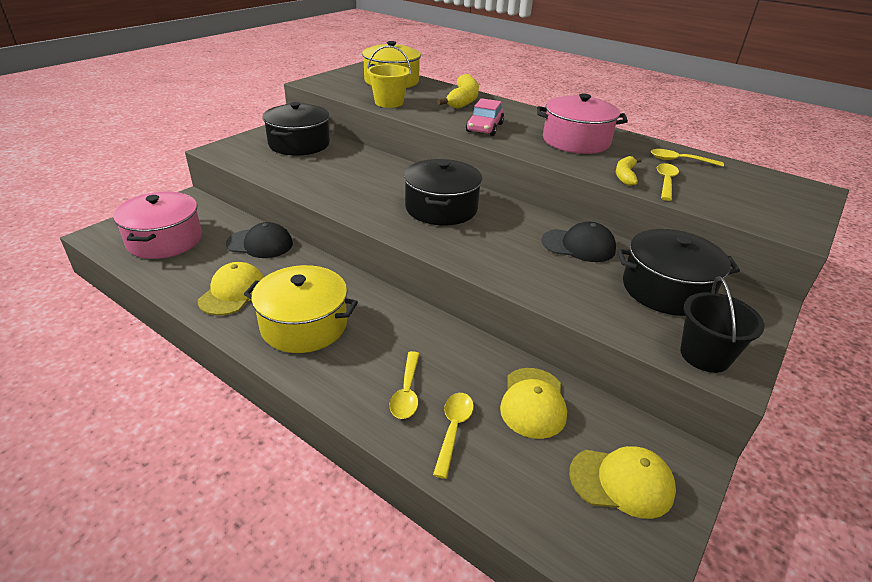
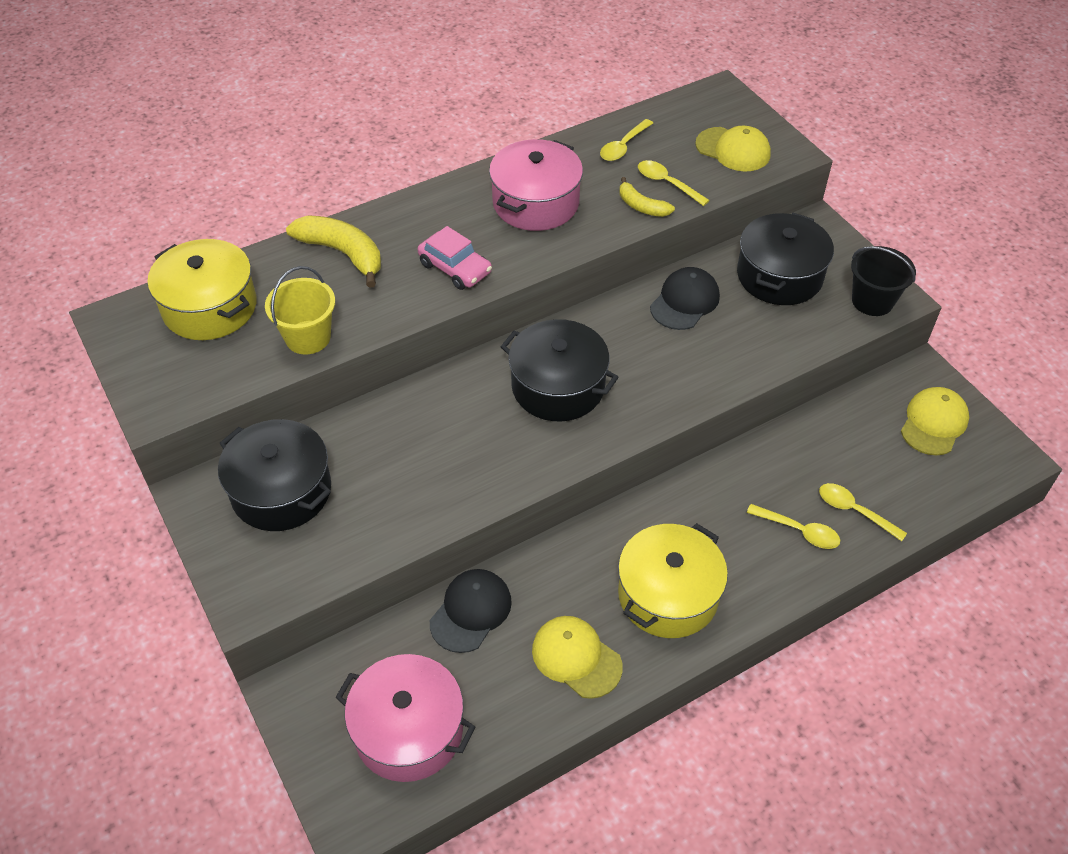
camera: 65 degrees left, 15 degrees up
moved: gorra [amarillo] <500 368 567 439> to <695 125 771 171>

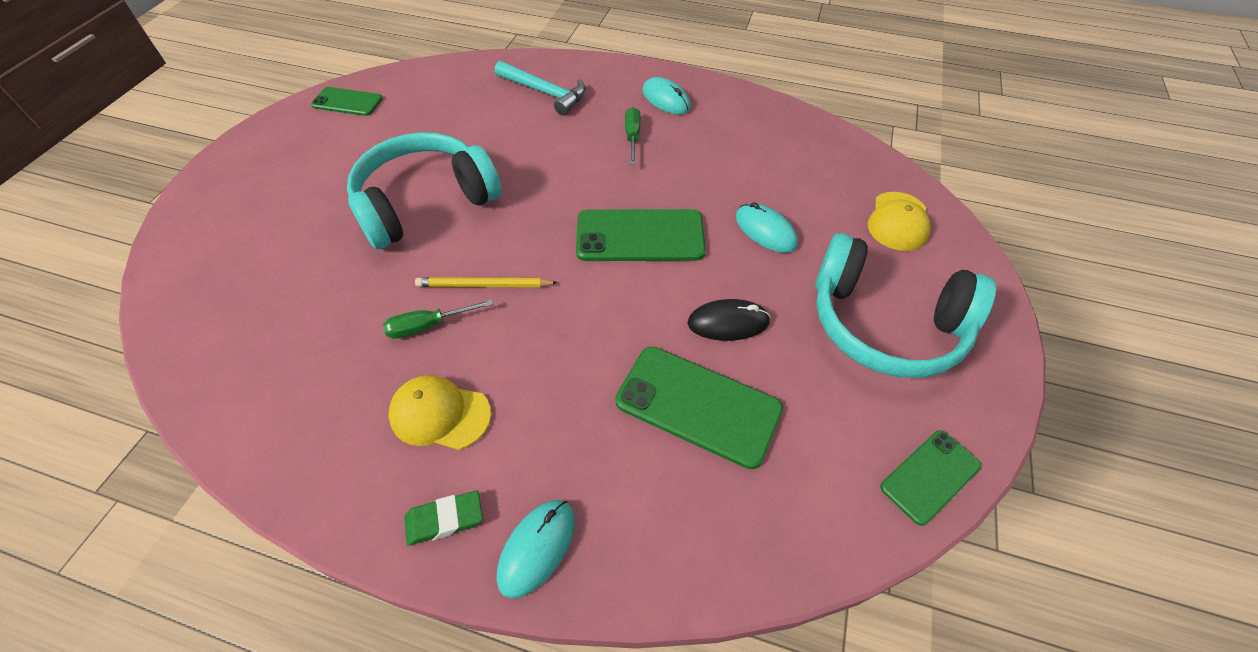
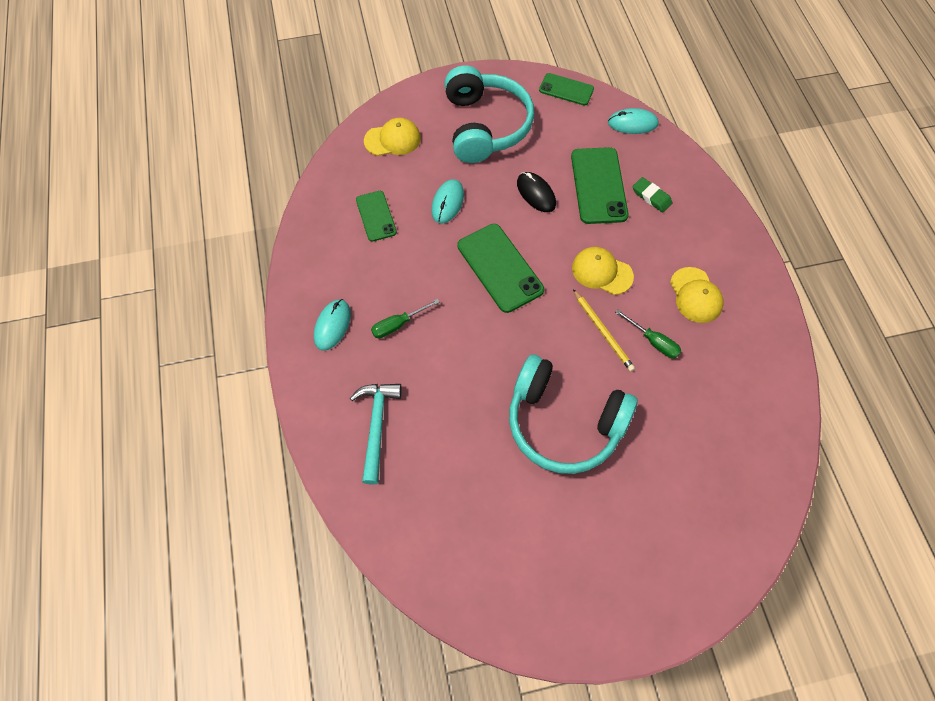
camera: 120 degrees left, 10 degrees up
added: gorra [amarillo] <572 247 634 295>
moved: móvil [verde] <311 87 383 116> to <356 191 397 242>; goma de borrar [verde] <404 490 483 546> to <633 177 672 213>; ratón [turquesa] <497 500 575 599> to <608 108 659 134>

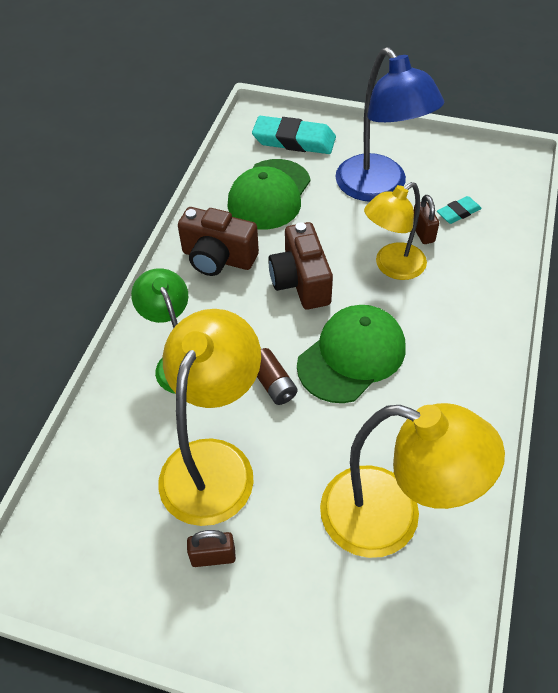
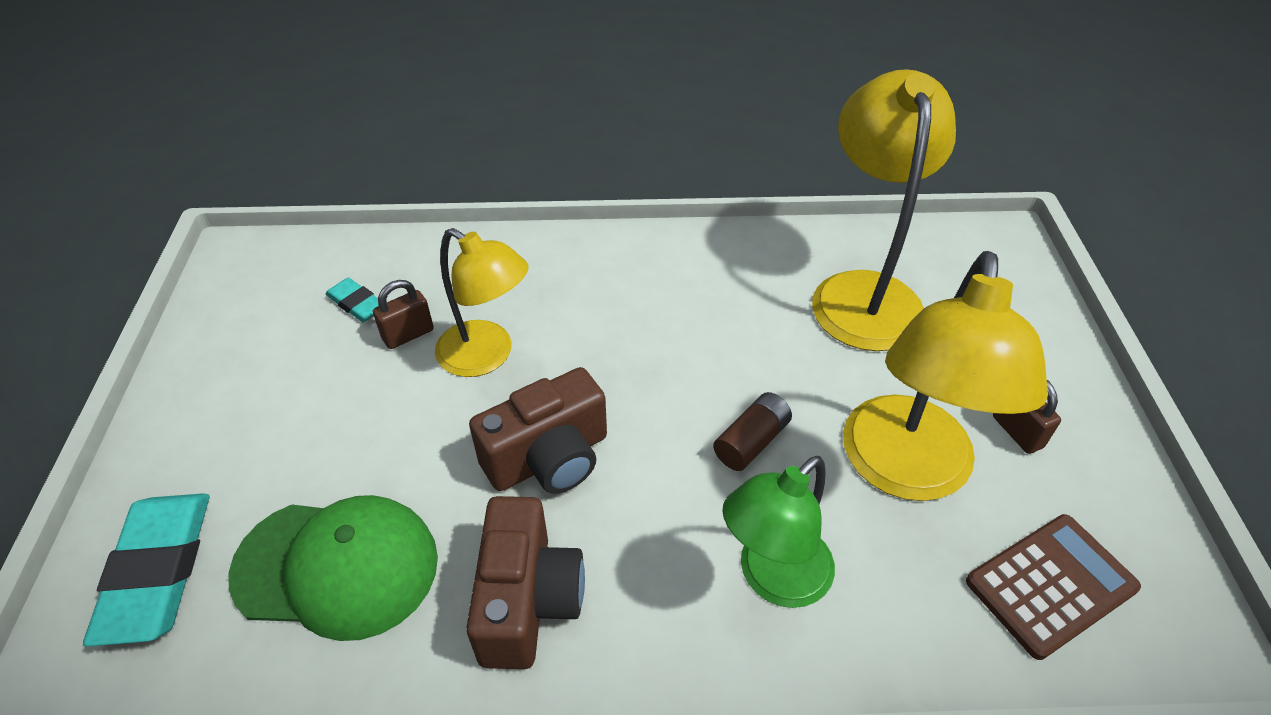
camera: 110 degrees left, 5 degrees down
removed: gorra [verde] <297 305 405 403>; lámpara [azul] <336 47 444 202>
added: calculadora [marrón] <966 514 1141 660>
turned: lámpara [amarillo] <158 309 261 526> = <843 251 1048 501> 75 degrees counterclockwise

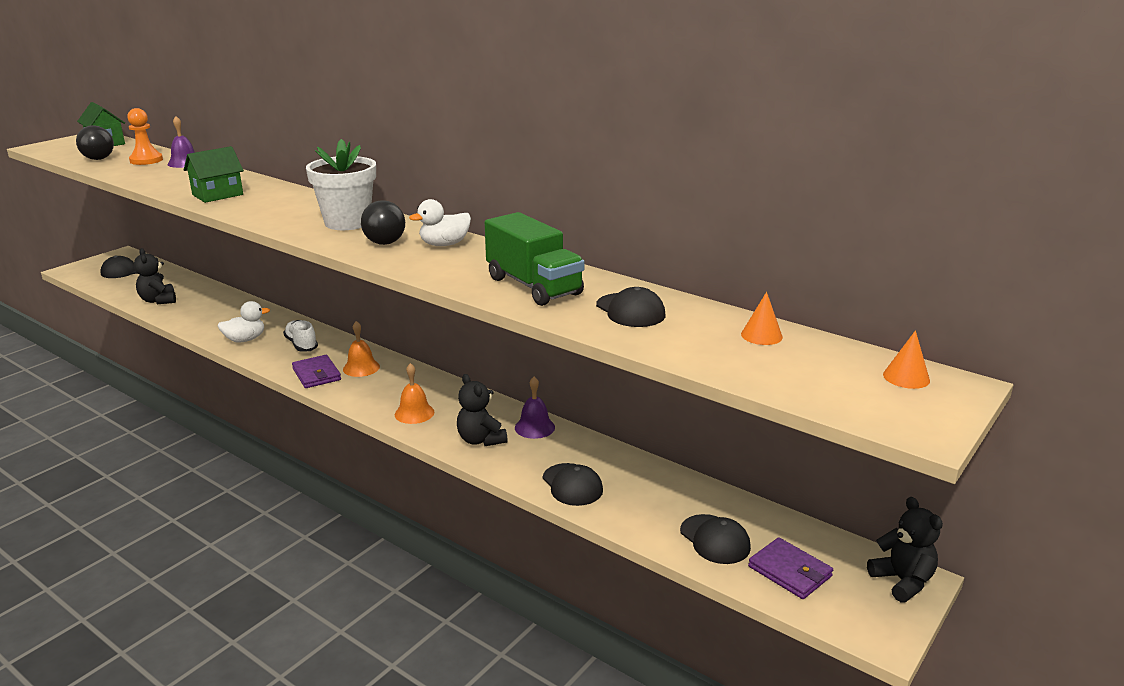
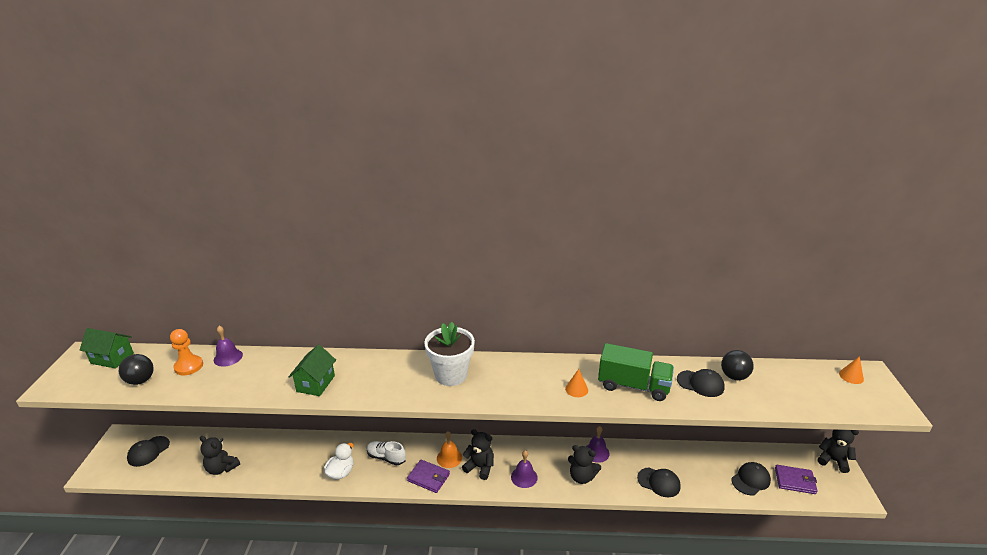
camera: 35 degrees left, 5 degrees up
removed: pato [blanco] <409 199 471 246>
added: osito [negro] <462 429 494 480>
moved: pelota [negro] <361 200 405 245> to <721 350 754 380>; cono [naranja] <741 292 783 345> to <565 369 588 397>
recoloured: campana [naranja] <395 363 434 424> to campana [morado] <511 450 538 488>
turned: gorra [negro] <680 514 751 564> = <732 462 771 495> 60 degrees counterclockwise

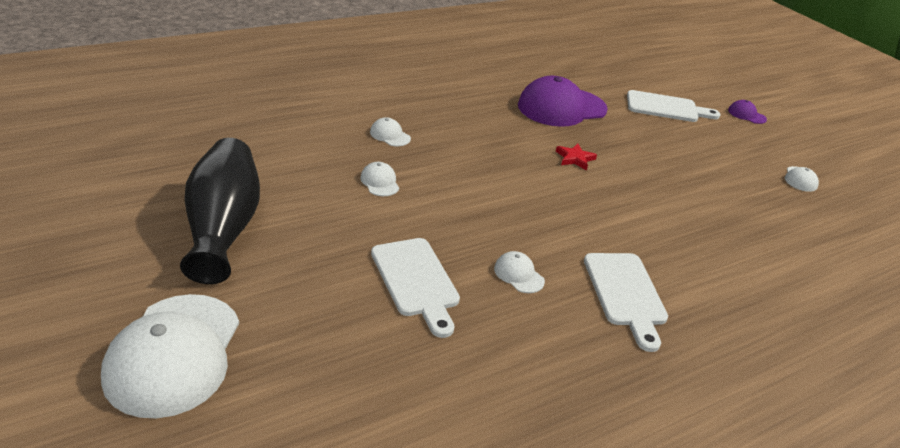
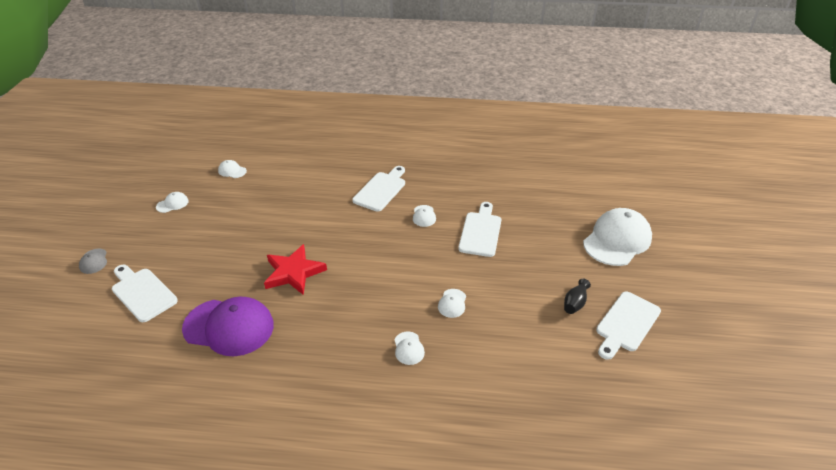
camera: 140 degrees left, 5 degrees up
added: gorra [blanco] <218 160 247 178>; tabla de cortar [blanco] <596 291 661 360>
recoloured: gorra [morado] <728 100 767 124> to gorra [gris] <79 248 107 274>
resized: florero [negro] <180 138 260 284> = <564 279 591 314> x0.43; estrella [rojo] <556 144 597 170> = <264 244 327 295> x1.91

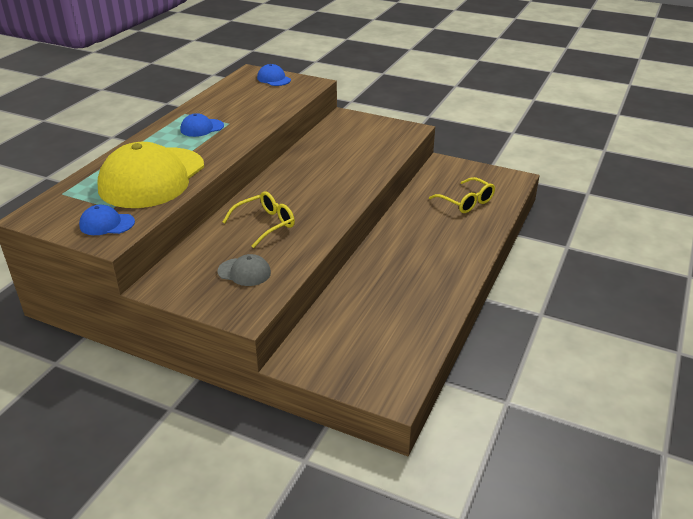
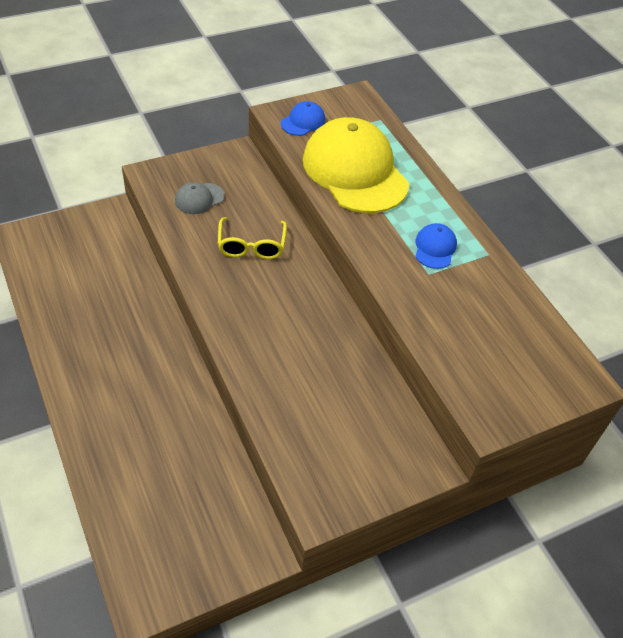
camera: 125 degrees right, 15 degrees up
removed: gorra [azul] <257 64 291 86>; gafas [amarillo] <429 177 495 213>

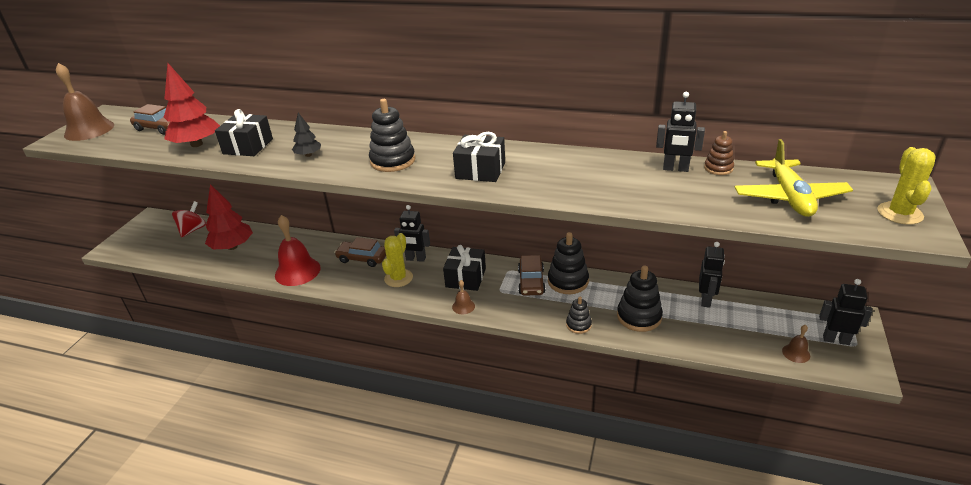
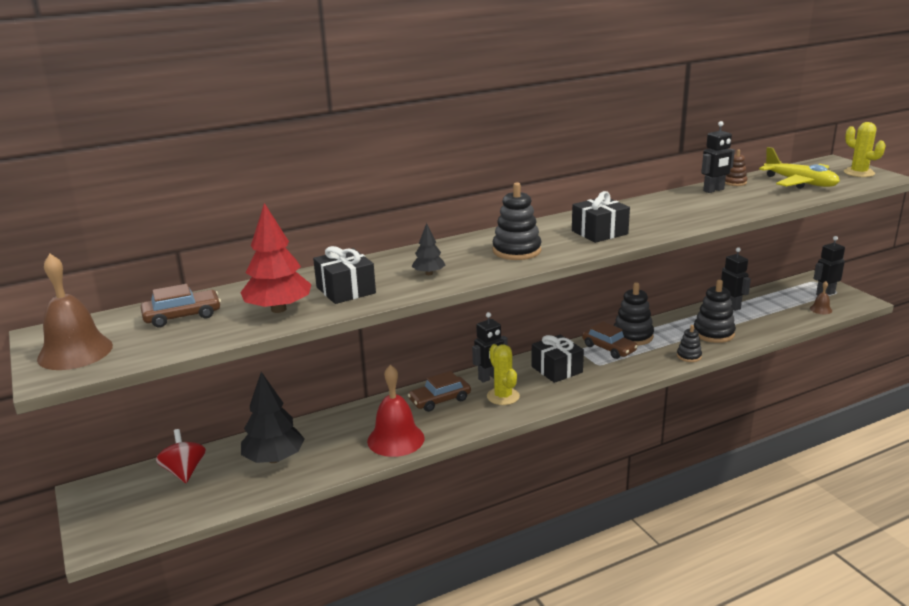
camera: 45 degrees left, 10 degrees down
removed: campana [marrón] <452 280 475 314>
recoloured: árbol [rojo] <205 184 253 250> to árbol [negro] <241 372 304 463>

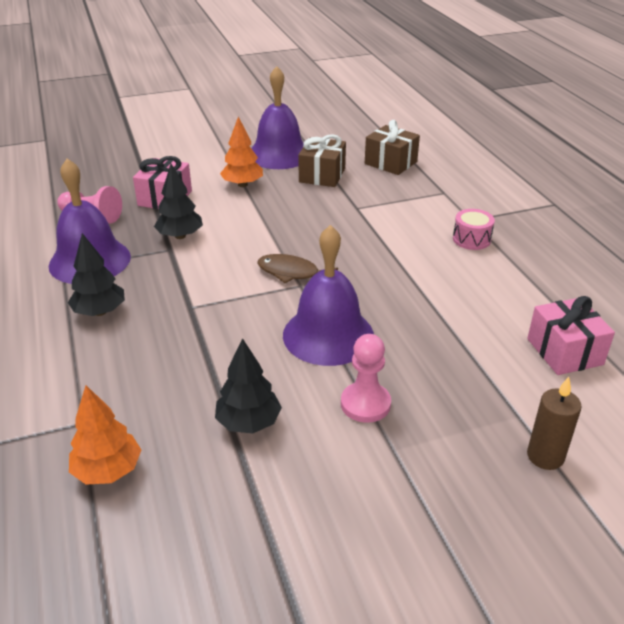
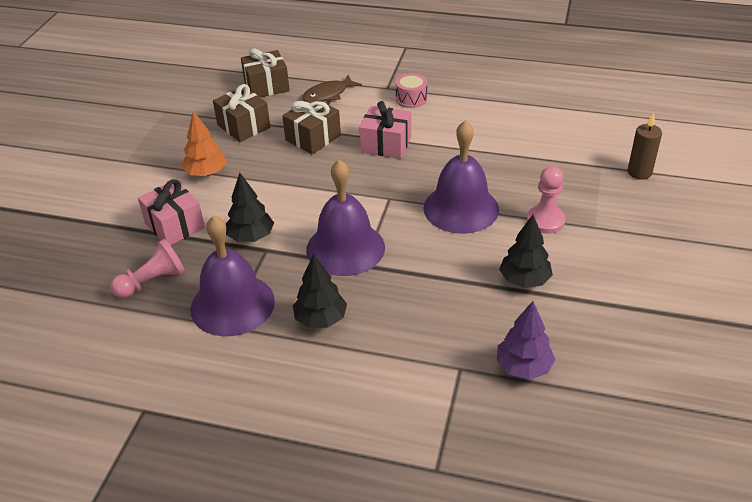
camera: 55 degrees left, 5 degrees up
added: regalo [marrón] <282 97 341 154>
moved: campana [morado] <251 66 304 169> to <306 160 385 276>; pez [marrón] <257 254 338 283> to <302 75 362 102>; regalo [rosa] <527 296 615 375> to <359 101 411 159>
recoloured: árbol [naranja] <69 385 141 485> to árbol [morado] <497 301 555 380>

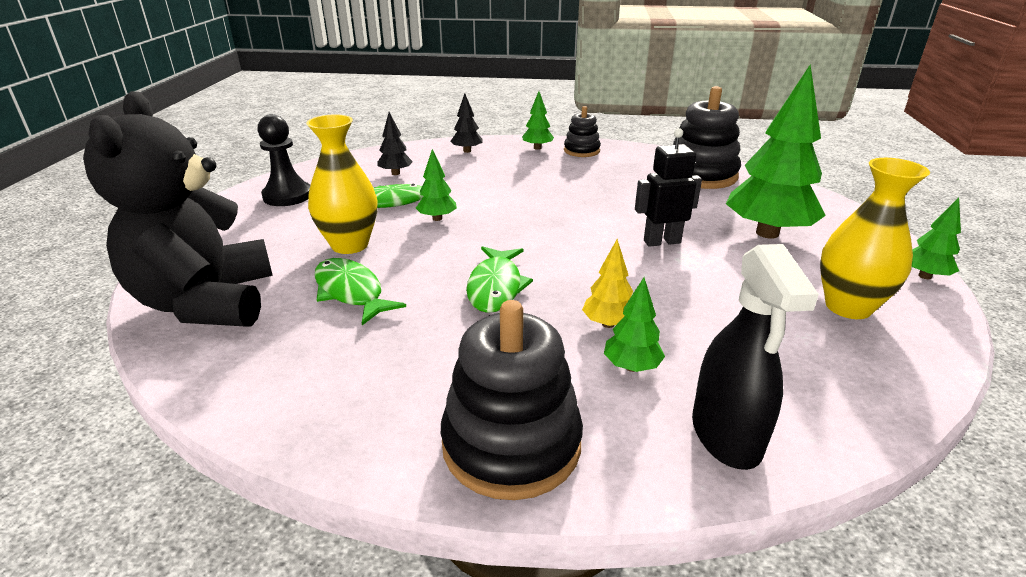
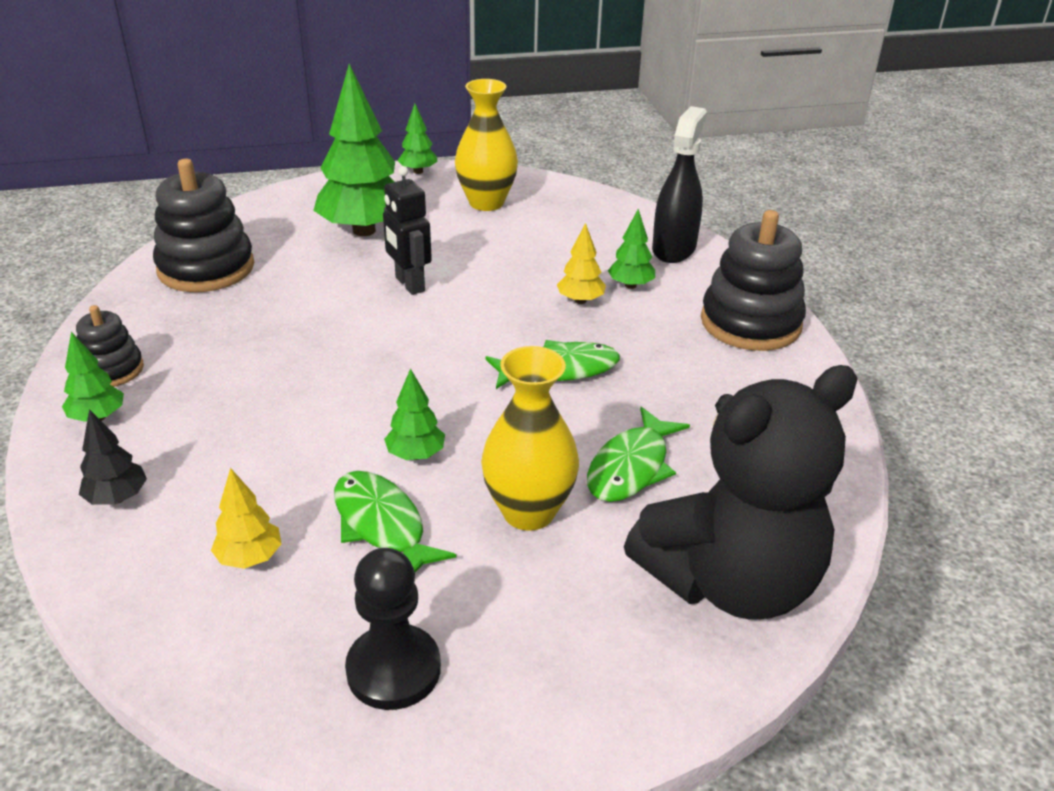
camera: 110 degrees left, 5 degrees up
recoloured: árbol [negro] <377 112 413 175> to árbol [amarillo] <211 468 282 569>
turned: pulverizador [negro] <692 244 819 470> = <652 106 707 263> 45 degrees counterclockwise

